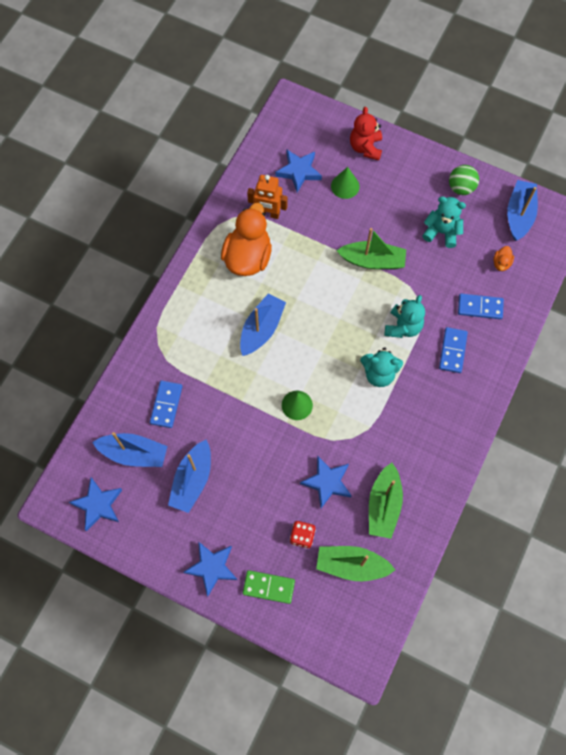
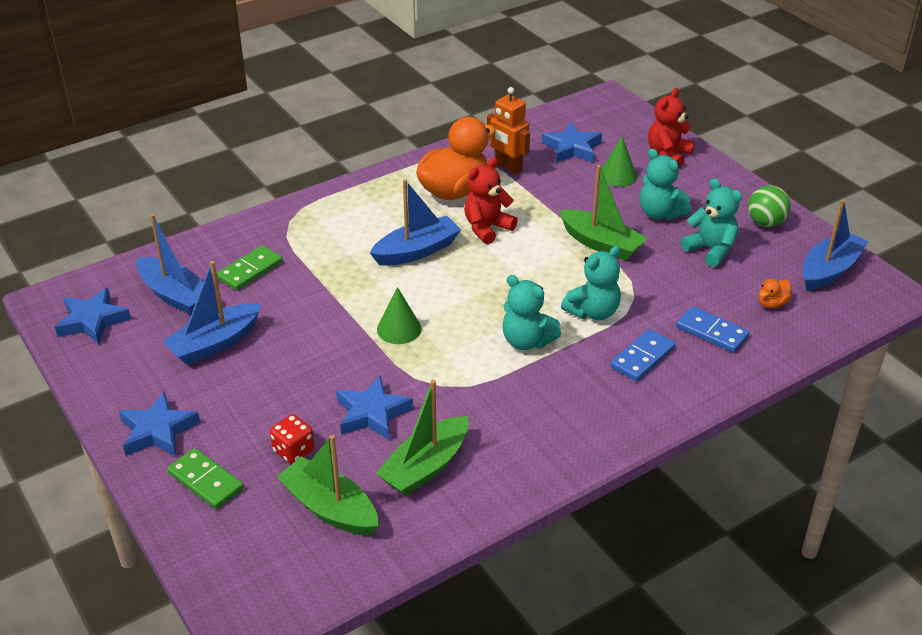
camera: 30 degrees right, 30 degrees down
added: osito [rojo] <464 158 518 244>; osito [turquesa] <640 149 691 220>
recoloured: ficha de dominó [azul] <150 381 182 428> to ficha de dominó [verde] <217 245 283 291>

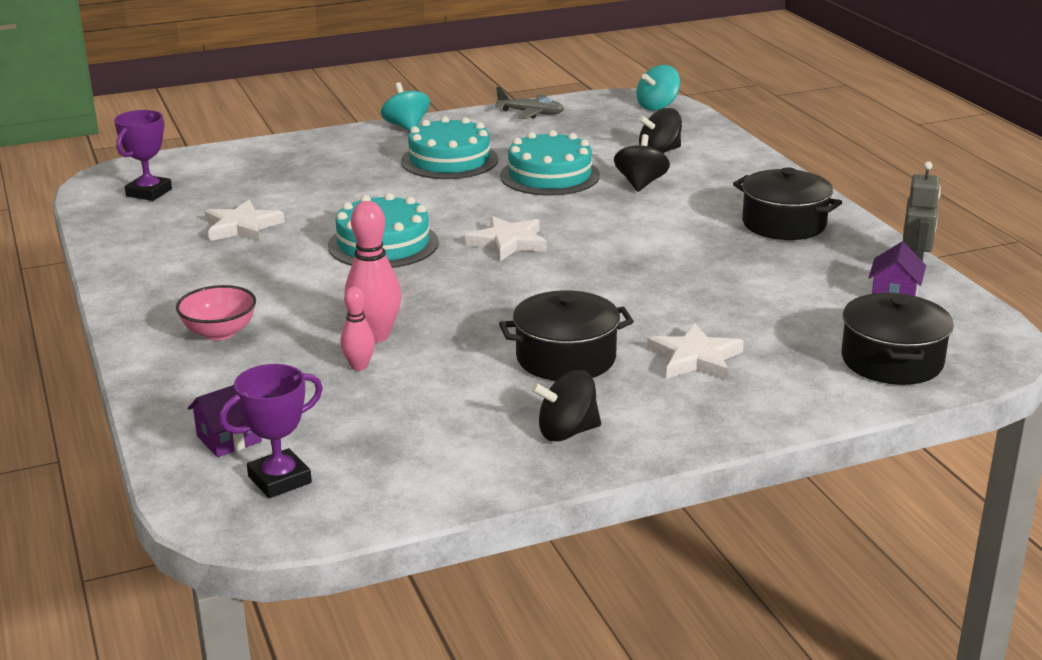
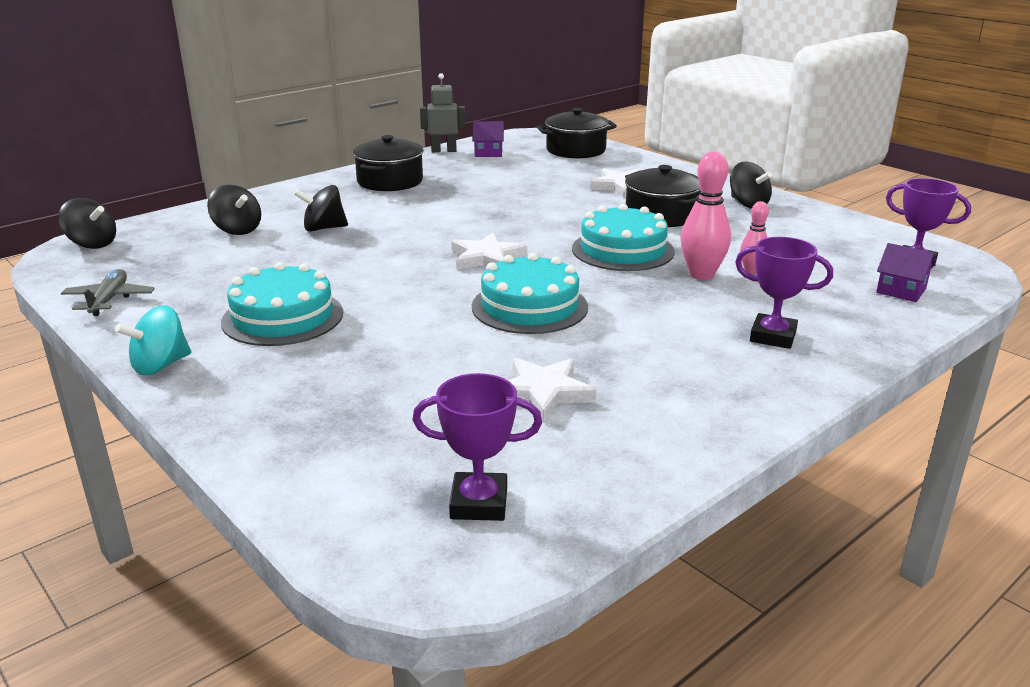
camera: 110 degrees left, 0 degrees up
moved: tarta [turquesa] <500 130 600 196> to <572 204 675 271>
replaced: cuenco [rosa] <176 285 256 341> to trofeo [morado] <735 237 833 349>
recoloured: peonza [turquesa] <637 65 680 111> to peonza [negro] <59 198 116 249>

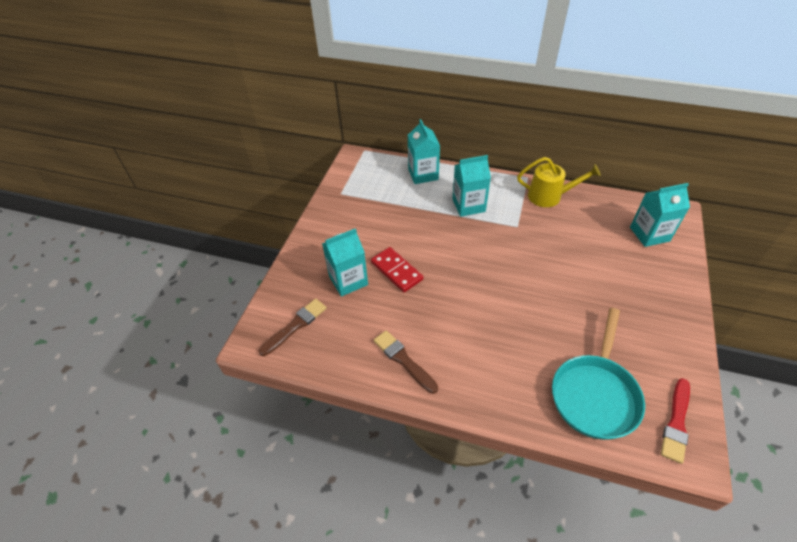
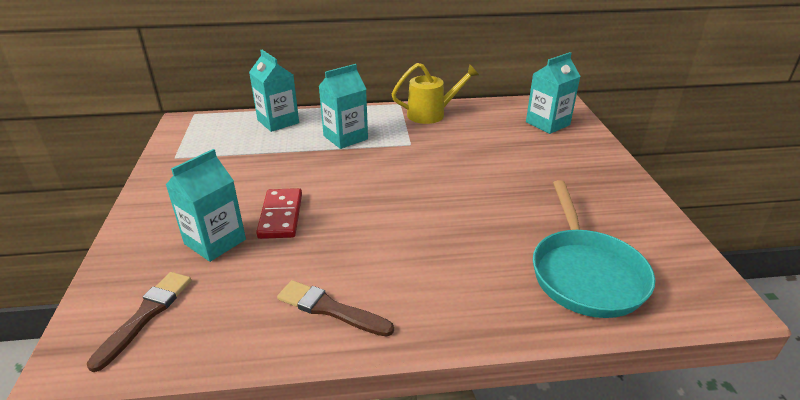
camera: 25 degrees left, 15 degrees down
removed: pincel [rojo] <661 378 690 464>
turned: ficha de dominó [rojo] <371 247 423 292> = <256 188 302 239> 60 degrees clockwise

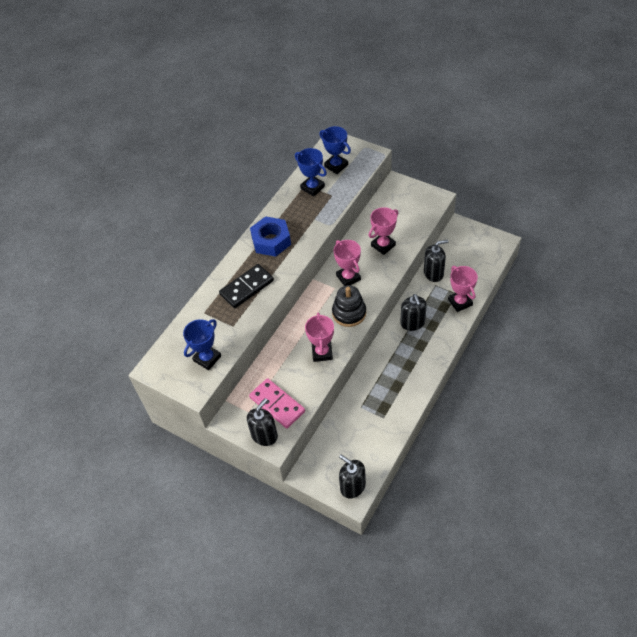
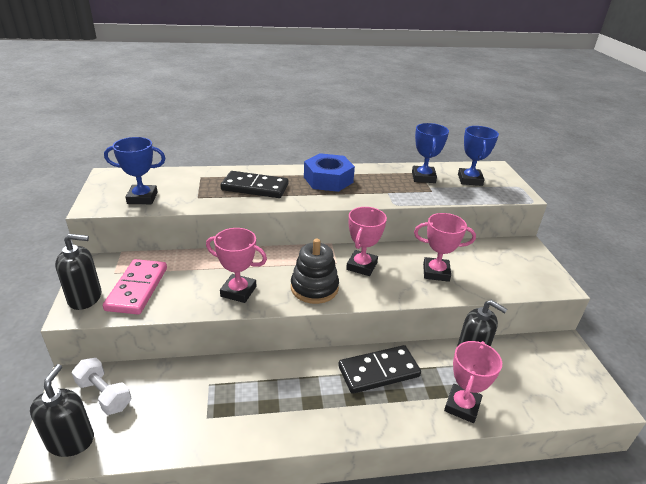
camera: 45 degrees right, 20 degrees down
added: mancuerna [blanco] <72 358 131 415>
replaced: dispensador de jabón [negro] <400 294 427 331> to ficha de dominó [negro] <338 345 421 394>
turned: trofeo [rosa] <305 312 334 362> = <206 228 267 303> 60 degrees clockwise

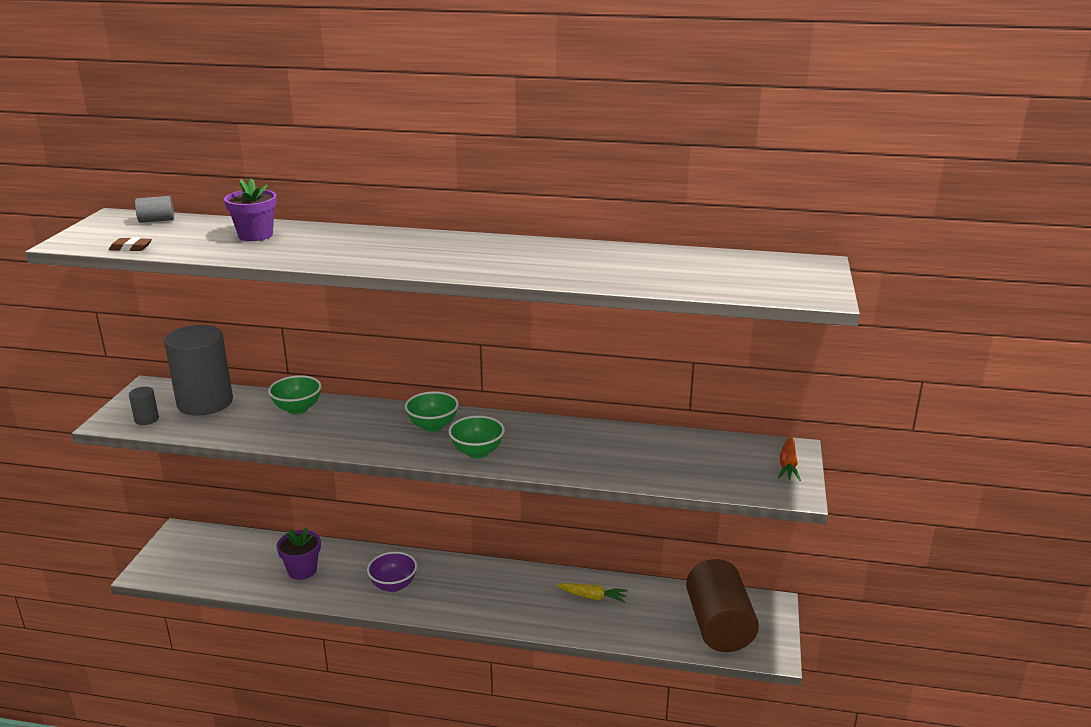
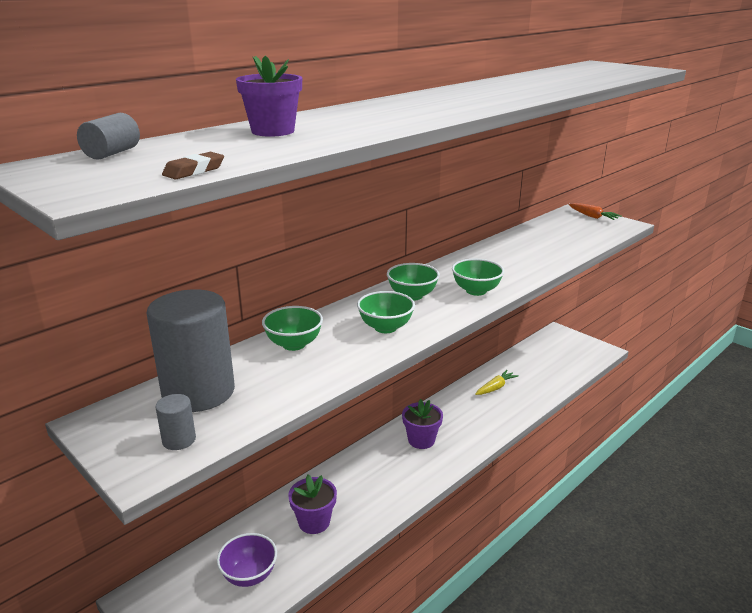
camera: 55 degrees left, 0 degrees up
removed: cilindro [marrón] <686 559 759 652>
added: cuenco [verde] <357 291 415 333>; maceta [morado] <402 399 443 449>
moved: cuenco [morado] <367 552 417 592> to <217 533 277 587>

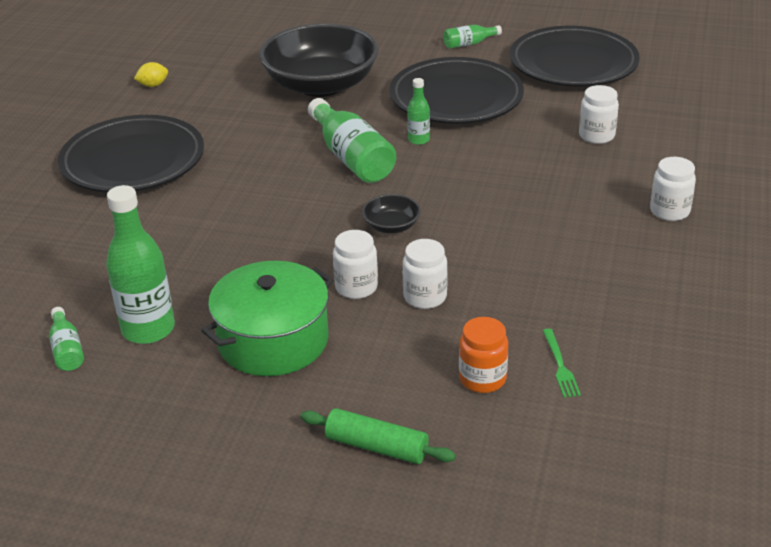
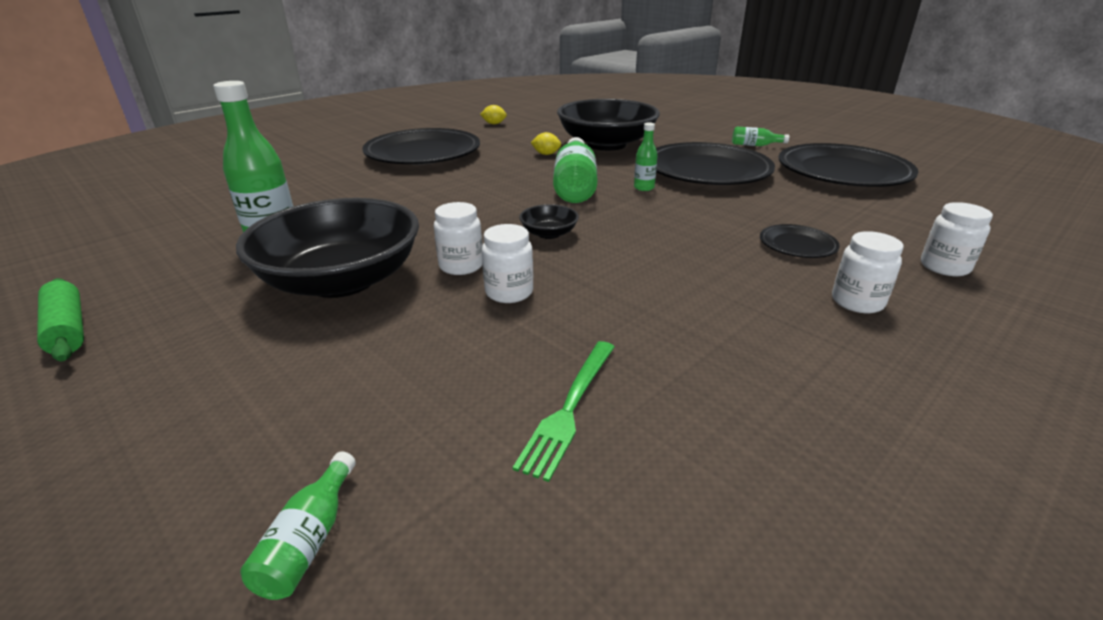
camera: 30 degrees right, 5 degrees down
removed: tarro [naranja] <459 317 508 393>
added: limón [amarillo] <531 132 561 155>; plato [negro] <760 224 840 258>
moved: botella [verde] <49 307 84 371> to <240 452 356 600>; rodillo [verde] <300 408 456 464> to <37 278 84 362>; tarro [blanco] <579 85 619 144> to <921 202 993 276>
replaced: olla [verde] <201 261 334 376> to cuenco [negro] <236 198 419 298>
resized: tenedor [verde] <542 329 581 398> = <513 341 615 482> x1.52

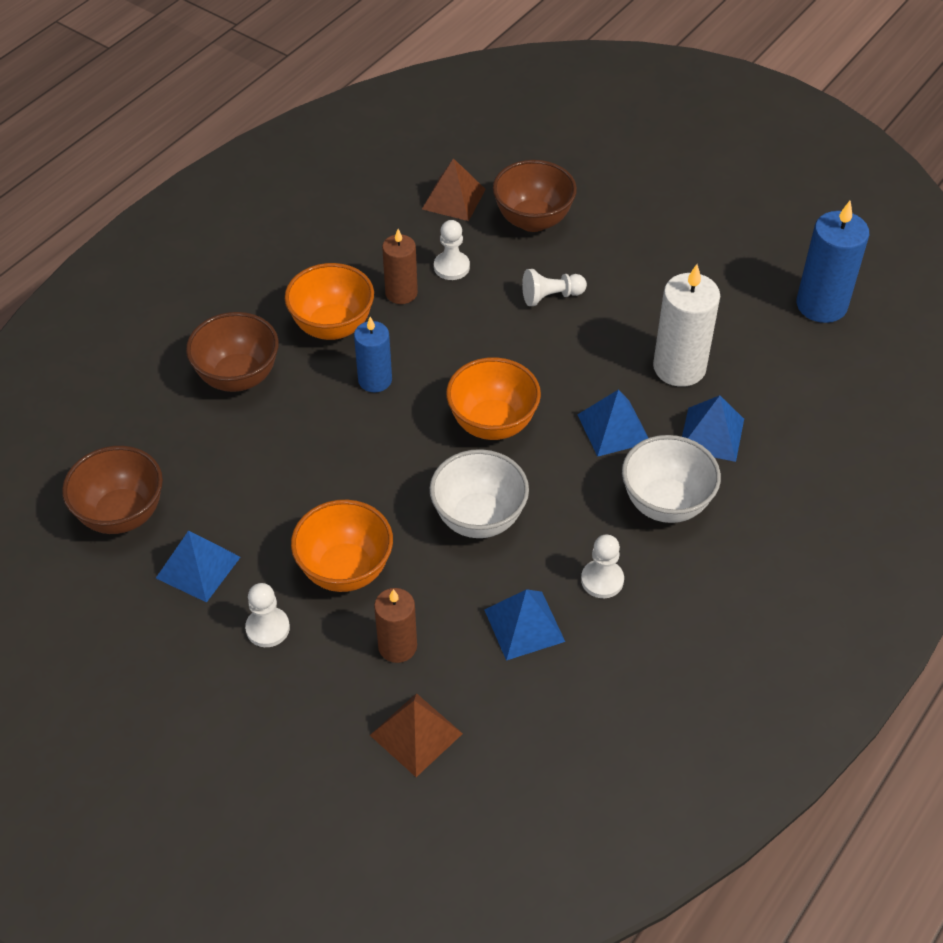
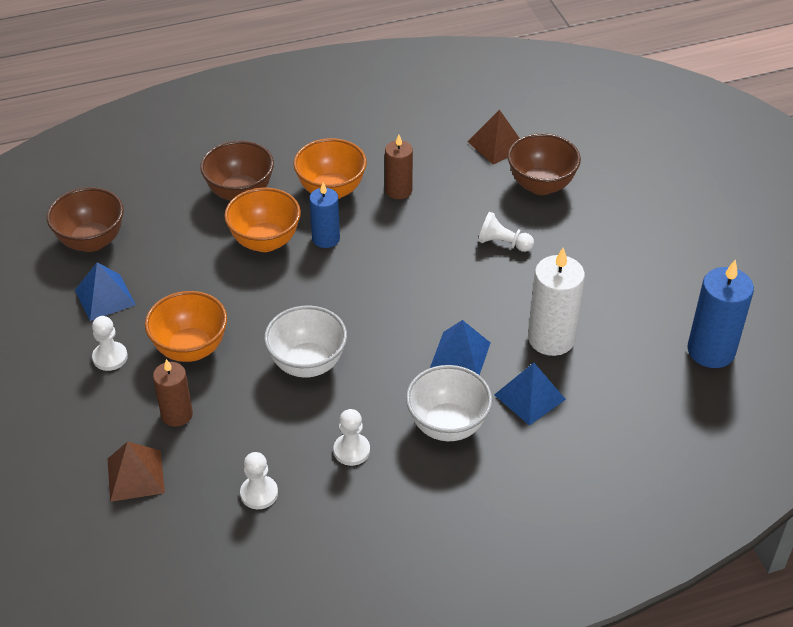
camera: 35 degrees right, 5 degrees down
removed: pirámide [azul] <484 589 565 661>
moved: peón [blanco] <434 220 470 280> to <240 452 278 509>; cuenco [naranja] <446 357 541 440> to <224 188 301 252>

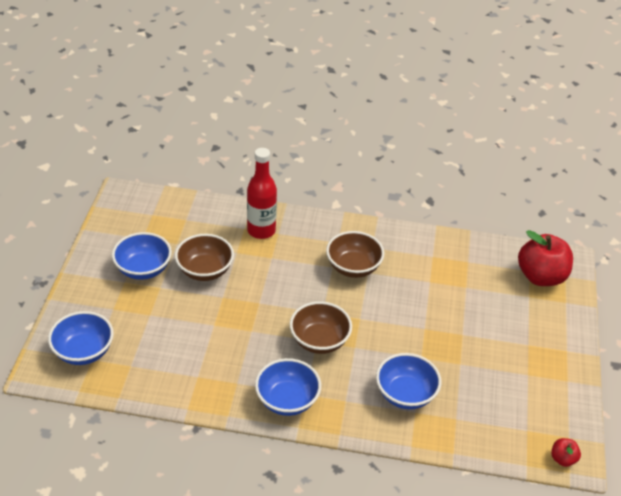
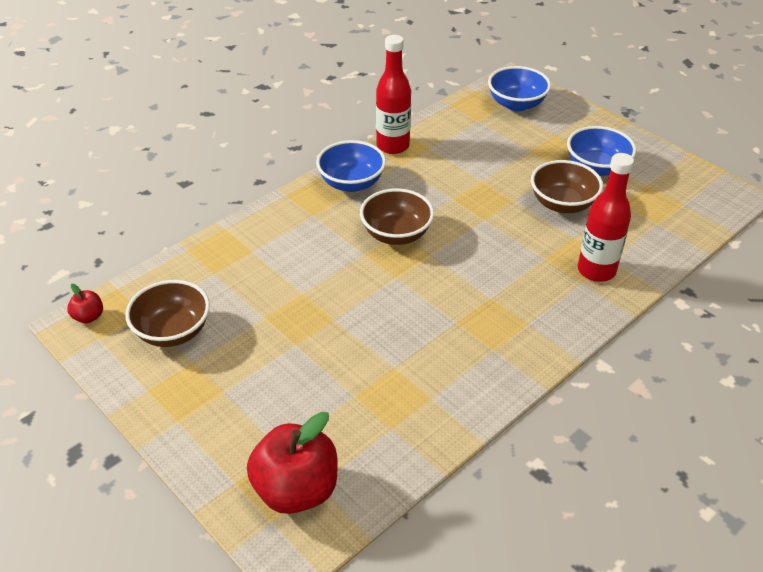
camera: 130 degrees right, 0 degrees up
removed: cuenco [azul] <376 353 441 409>
added: botella [rojo] <376 35 411 154>
moved: cuenco [marrón] <326 231 384 278> to <125 280 210 347>

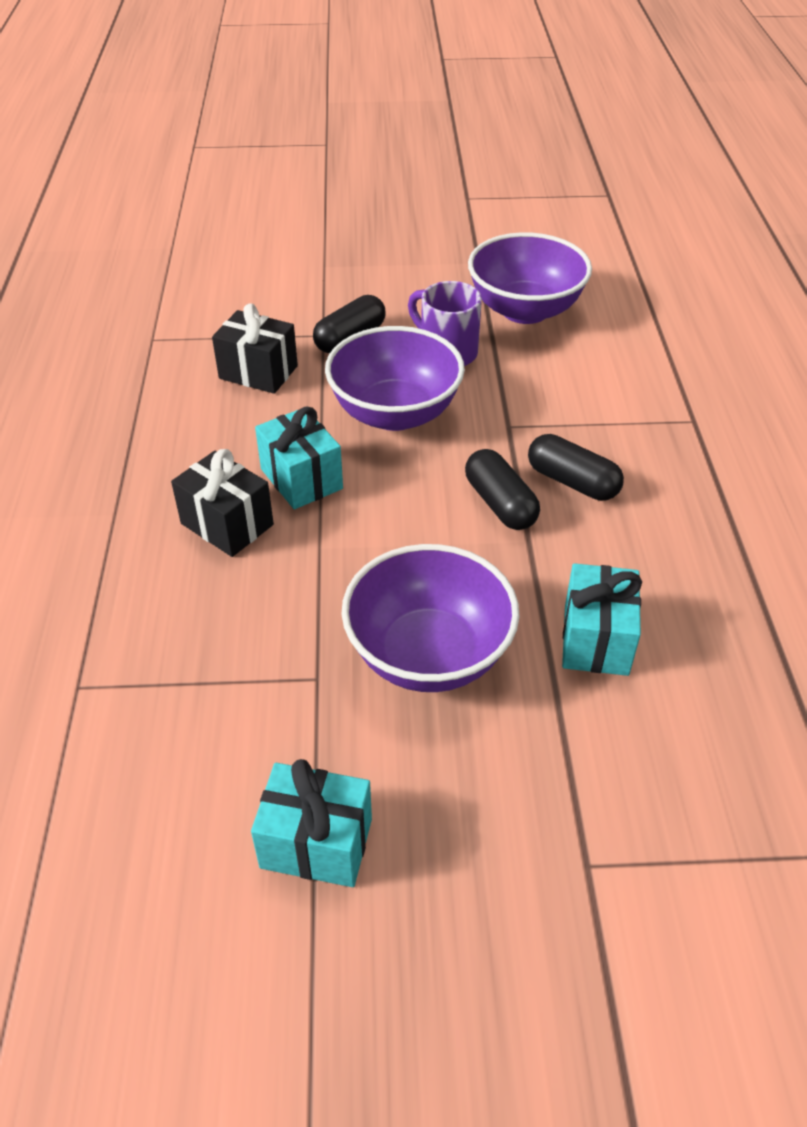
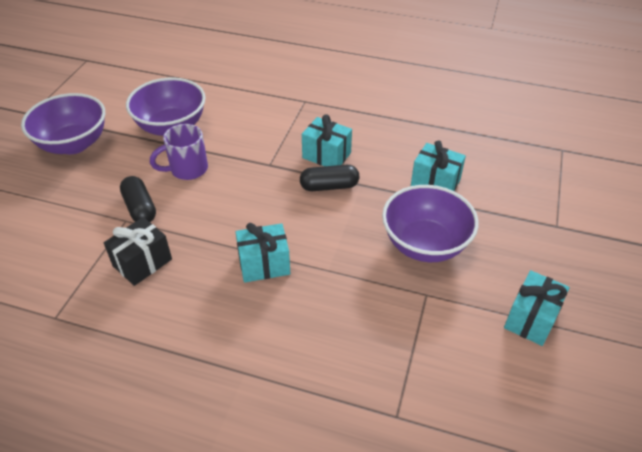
camera: 70 degrees left, 0 degrees up
removed: regalo [negro] <171 449 274 557>
moved: cuenco [morado] <325 326 465 431> to <21 93 105 154>
replaced: cápsula [negro] <528 434 624 501> to regalo [turquesa] <302 114 352 166>

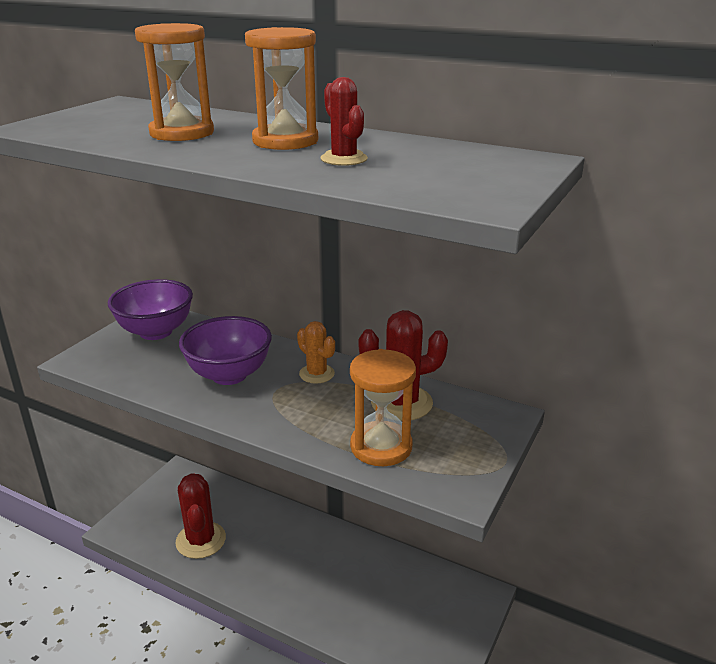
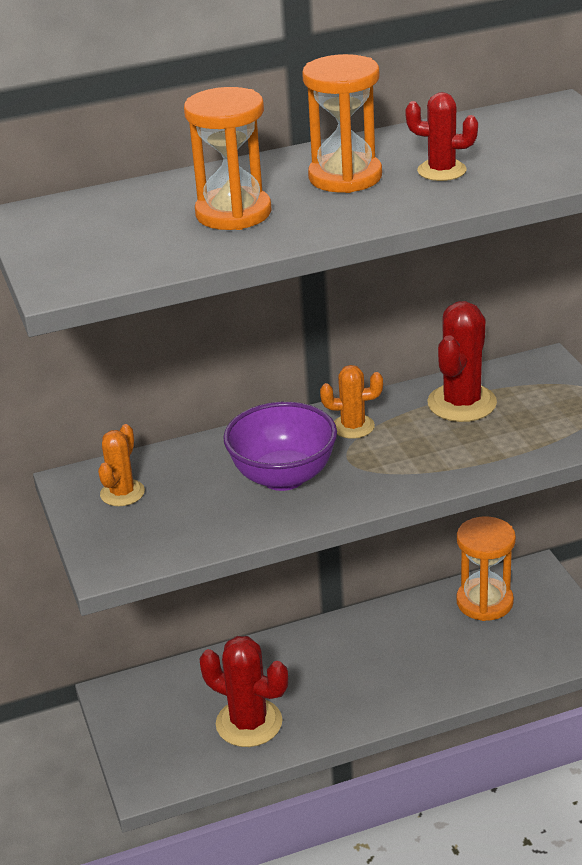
camera: 45 degrees left, 5 degrees up
moved: reloj de arena [naranja] <350 349 416 466> to <456 516 516 621>
replaced: cuenco [morado] <108 279 193 340> to cactus [naranja] <98 424 145 506>

